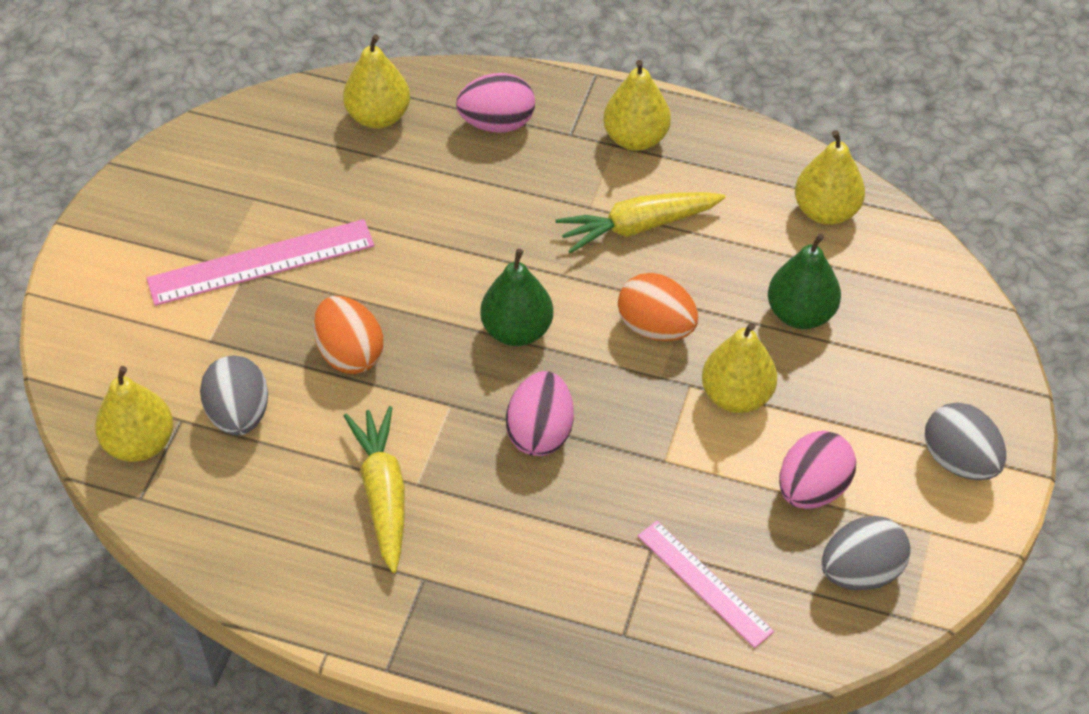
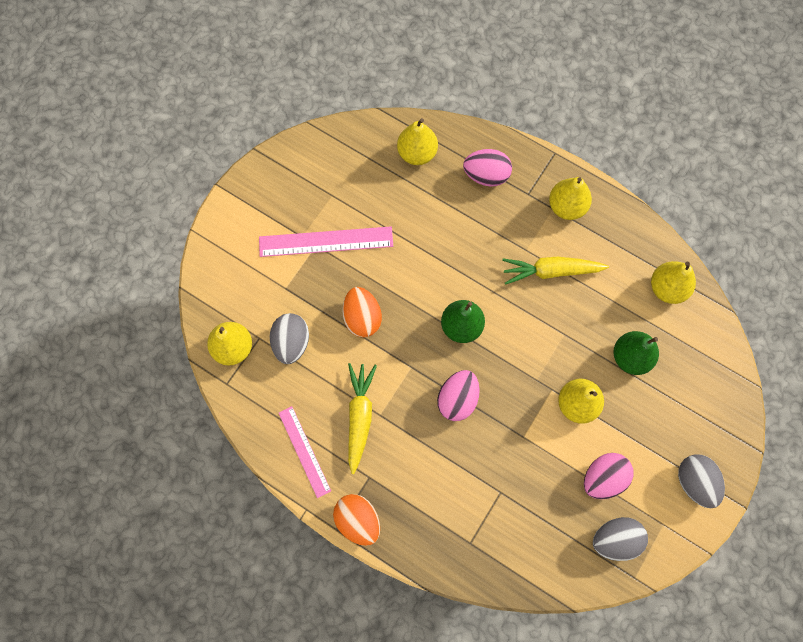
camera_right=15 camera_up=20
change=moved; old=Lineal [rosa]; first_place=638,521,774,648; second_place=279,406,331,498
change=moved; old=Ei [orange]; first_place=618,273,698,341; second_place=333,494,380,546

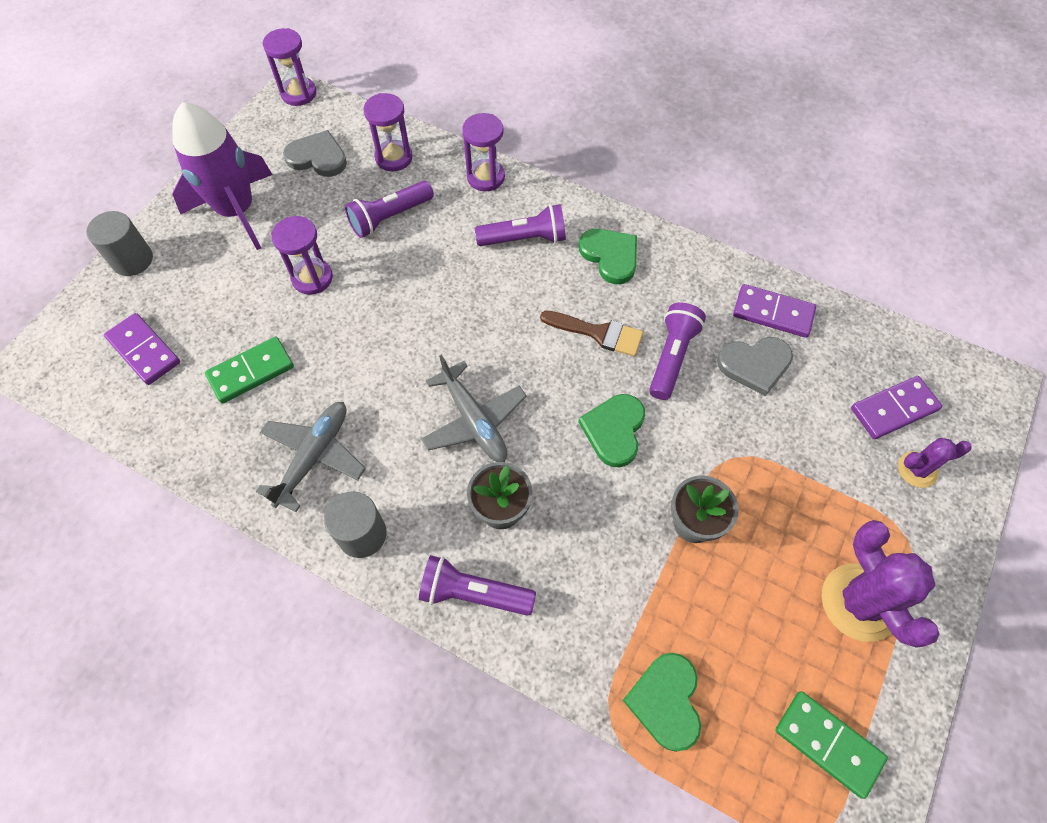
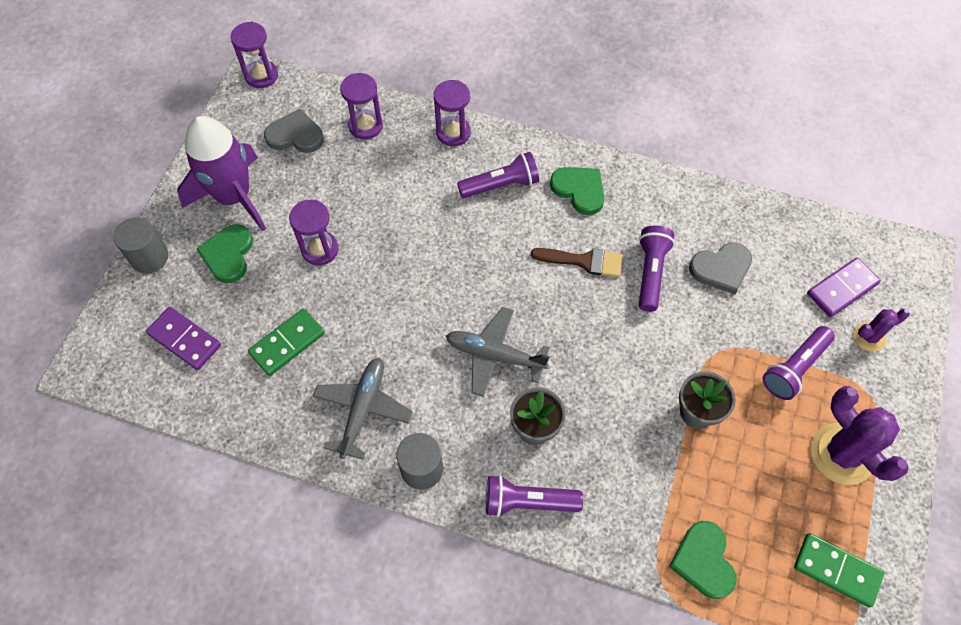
camera_right=-10 camera_up=0
change=moved; old=Herz [grün]; first_place=578,394,645,467; second_place=197,224,253,283
change=turned; old=Flugzeug [grau]; first_place=421,355,527,462; second_place=446,307,550,397; degrees=150
change=moved; old=Taschenlampe [lila]; first_place=345,181,434,238; second_place=763,326,835,400
change=removed; old=Dominostein [lila]; first_place=733,284,816,338

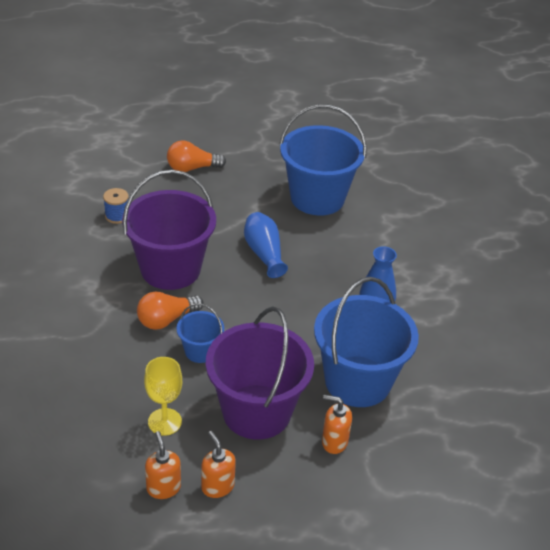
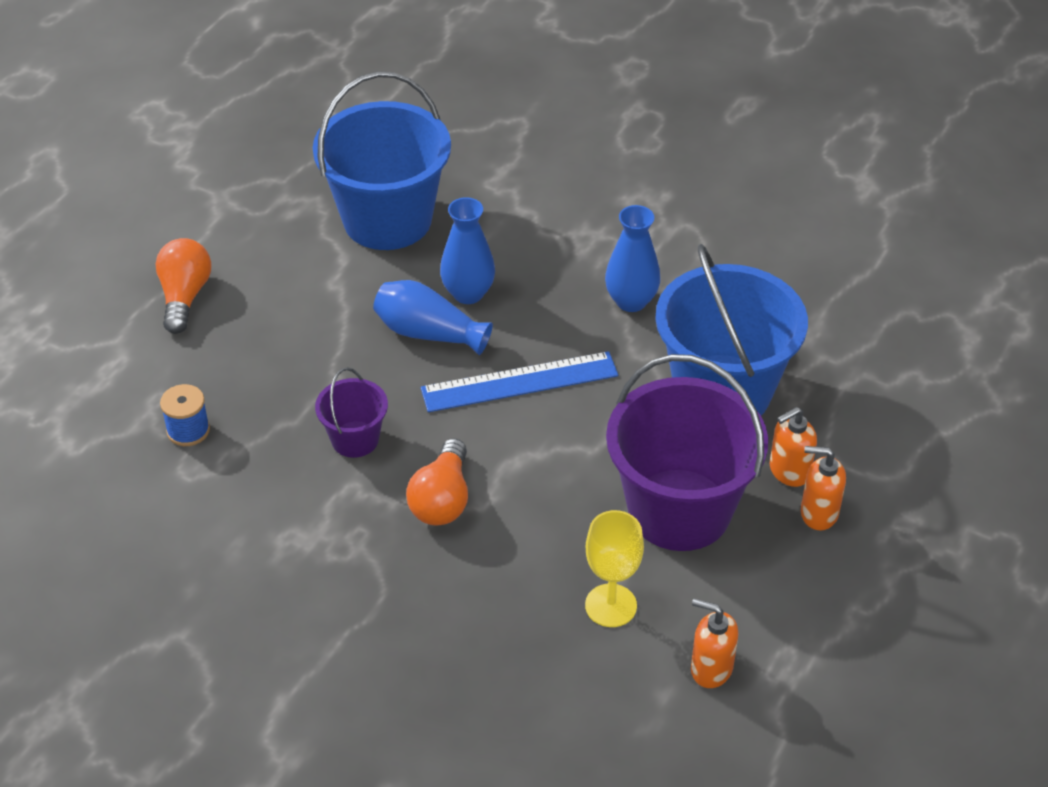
camera_right=-45 camera_up=5
change=turned; old=Glühbirne [orange]; first_place=167,140,226,172; second_place=155,238,212,334; degrees=150
change=resized; old=Eimer [lila]; first_place=122,170,216,290; second_place=315,367,388,458; factor=0.48
change=added; new=Lineal [blau]; second_place=421,351,618,412
change=added; new=Vase [blau]; second_place=440,197,495,304
change=moved; old=Seifenspender [orange]; first_place=201,431,236,498; second_place=801,446,846,530
change=removed; old=Eimer [blau]; first_place=177,304,224,363

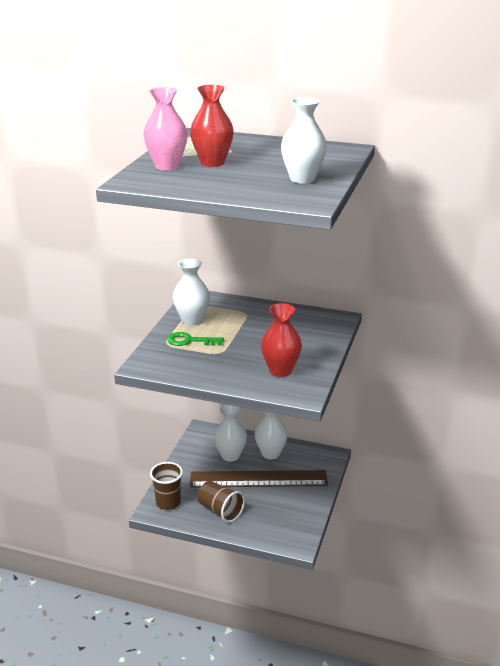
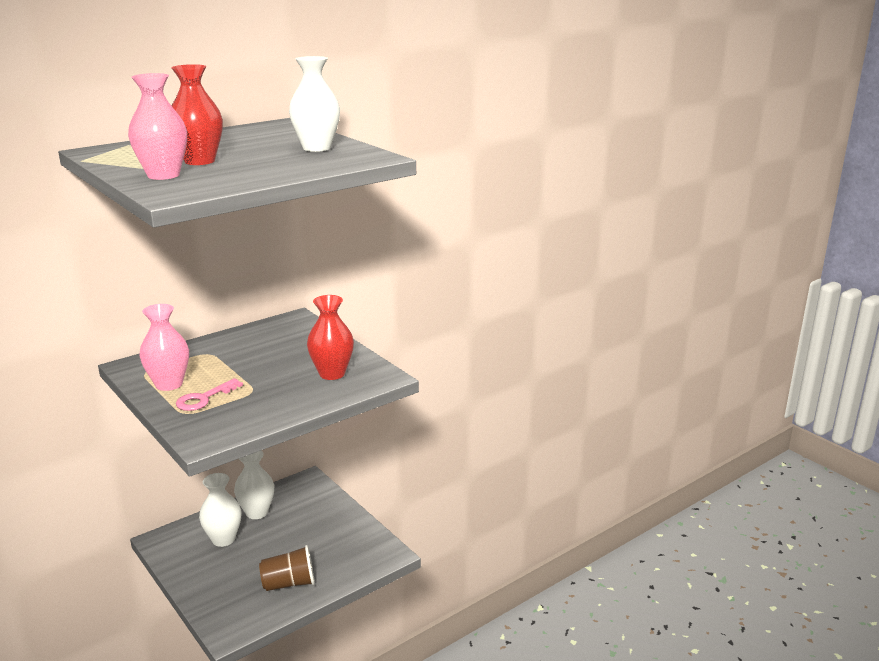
camera_right=-55 camera_up=-5
change=recoloured; old=Vase [weiß]; new=Vase [rosa]; first_place=173,259,210,326; second_place=139,304,189,391
change=recoloured; old=Schlüssel [grün]; new=Schlüssel [rosa]; first_place=167,332,224,346; second_place=176,378,243,411
change=removed; old=Becher [braun]; first_place=150,462,183,510
change=removed; old=Lineal [braun]; first_place=190,470,328,488

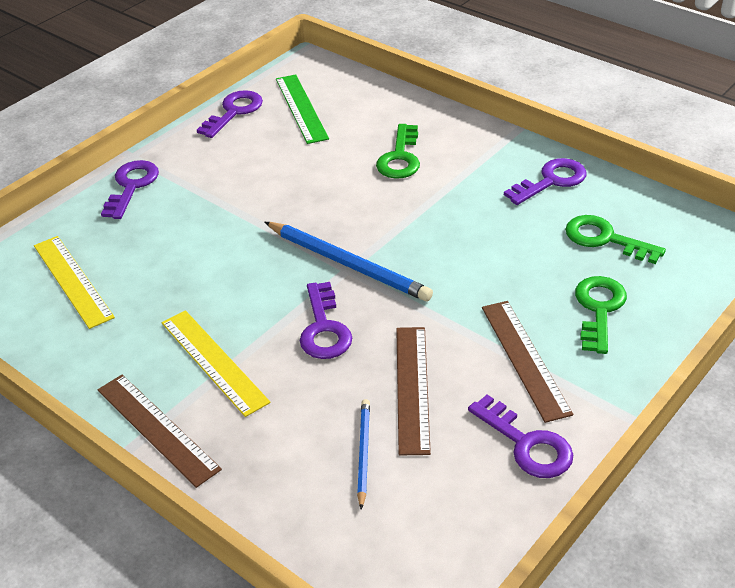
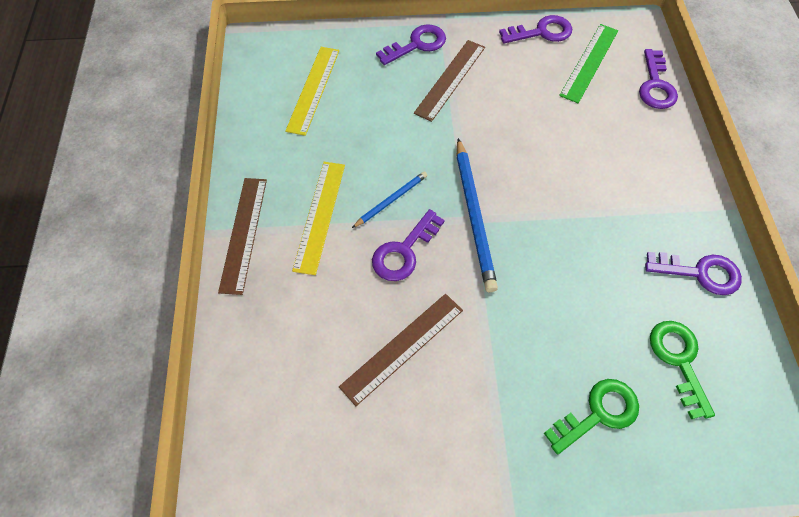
camera_right=45 camera_up=20
change=moved; old=Bleistift [blau]; first_place=357,399,370,510; second_place=352,171,428,228
change=moved; old=Lineal [braun]; first_place=482,301,573,423; second_place=414,40,485,122
change=moved; old=Schlüssel [lila]; first_place=468,395,573,478; second_place=639,49,678,109
change=removed; old=Schlüssel [grün]; first_place=376,124,420,179

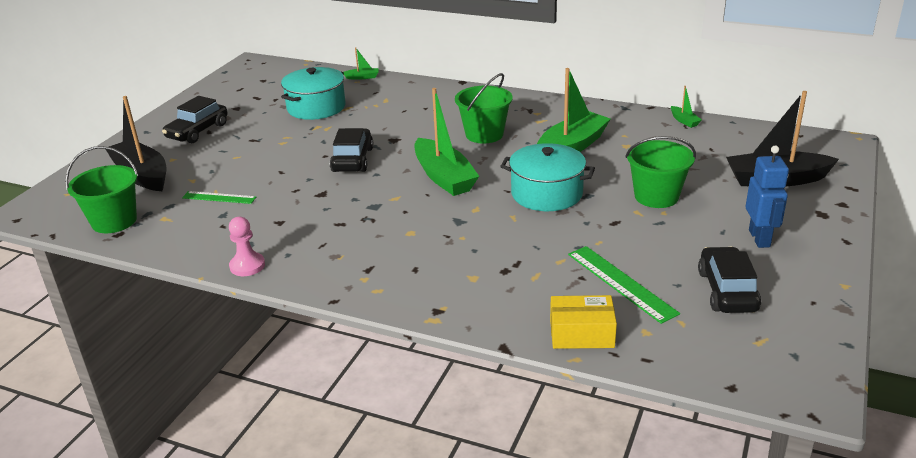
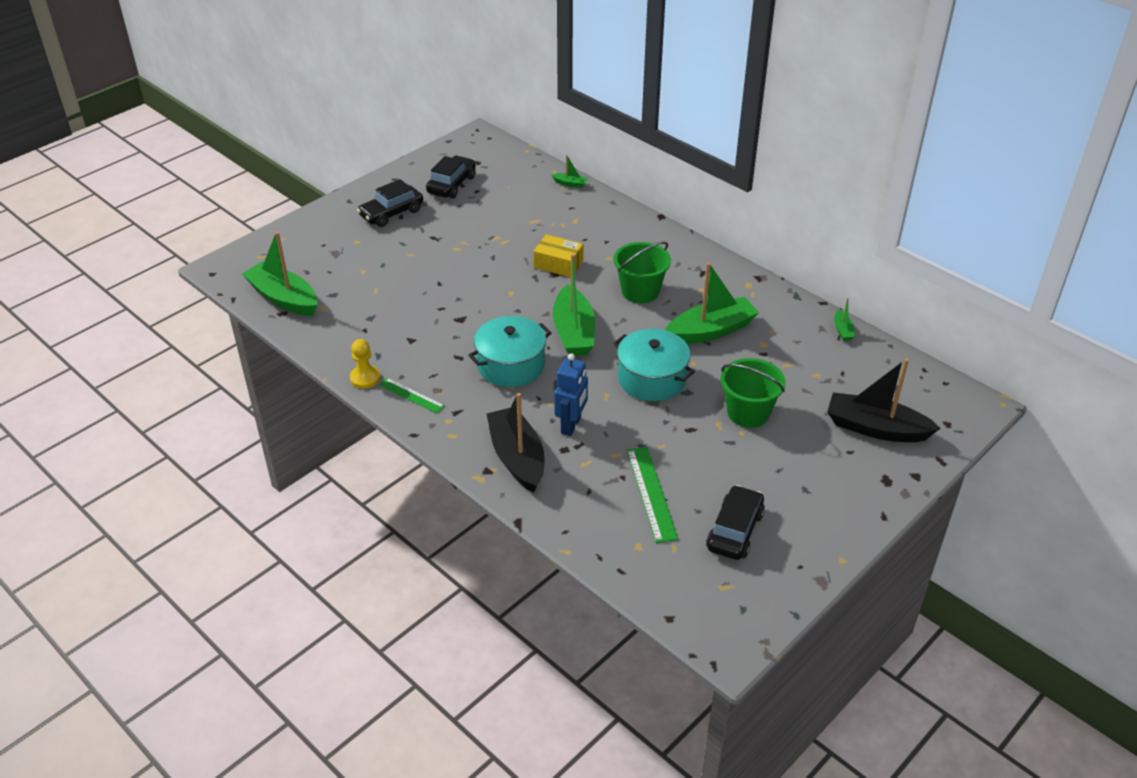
camera_right=20 camera_up=10
change=replaced; old=Eimer [grün]; new=Boot [grün]; first_place=65,146,138,233; second_place=242,232,317,316
change=recoloured; old=Bauer [rosa]; new=Bauer [gelb]; first_place=229,217,265,276; second_place=350,339,380,389
change=moved; old=Lineal [grün]; first_place=182,191,256,204; second_place=379,378,445,413
change=moved; old=Auto [schwarz]; first_place=330,128,373,172; second_place=426,155,476,198
change=moved; old=Kochtopf [türkis]; first_place=281,67,346,120; second_place=468,316,551,387
change=moved; old=Boot [schwarz]; first_place=105,96,167,191; second_place=487,393,544,493
change=moved; old=Schachtel [gelb]; first_place=550,295,617,349; second_place=533,234,584,277
change=moved; old=Roboter [blau]; first_place=746,146,789,248; second_place=554,353,588,436

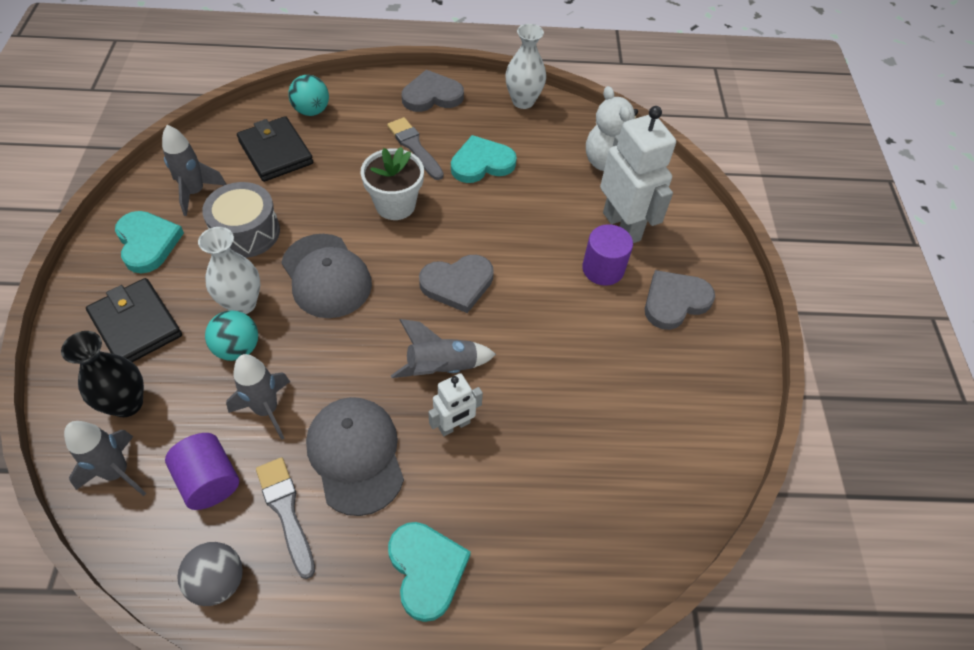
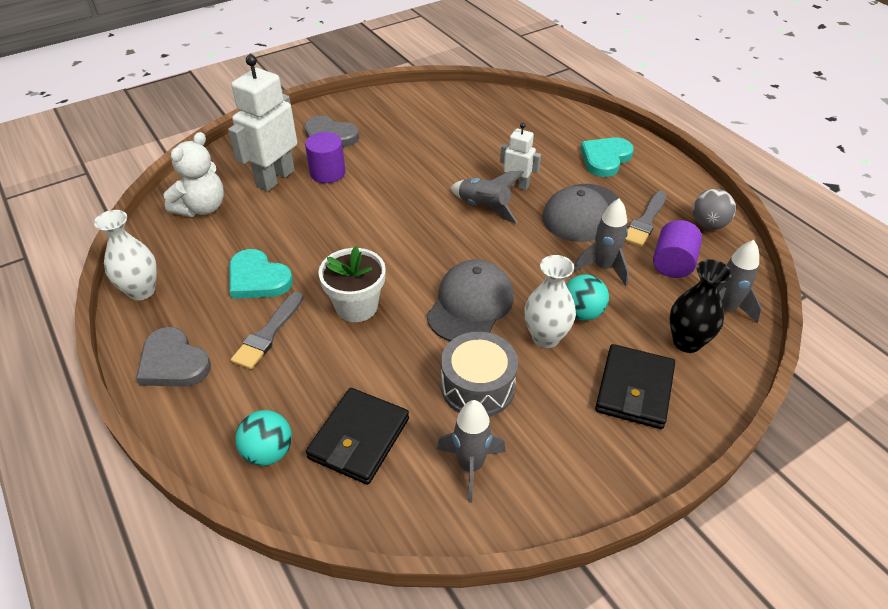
camera_right=-120 camera_up=-10
change=removed; old=Herz [türkis]; first_place=115,211,184,273
change=removed; old=Herz [grau]; first_place=419,255,494,313

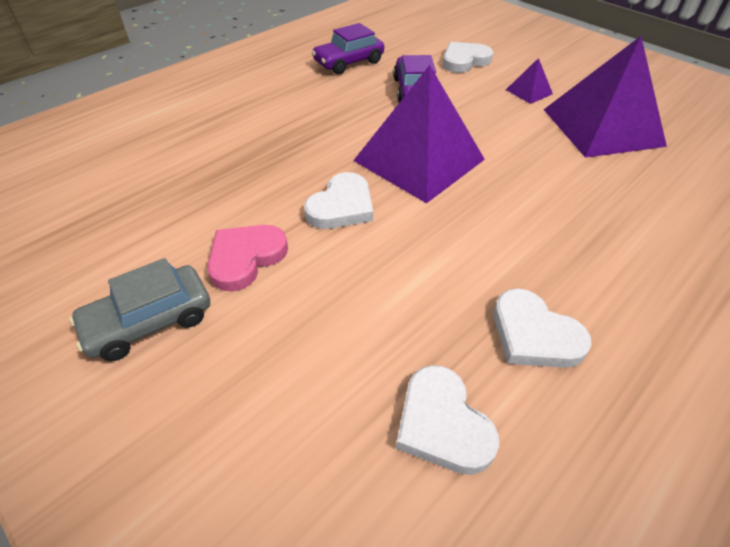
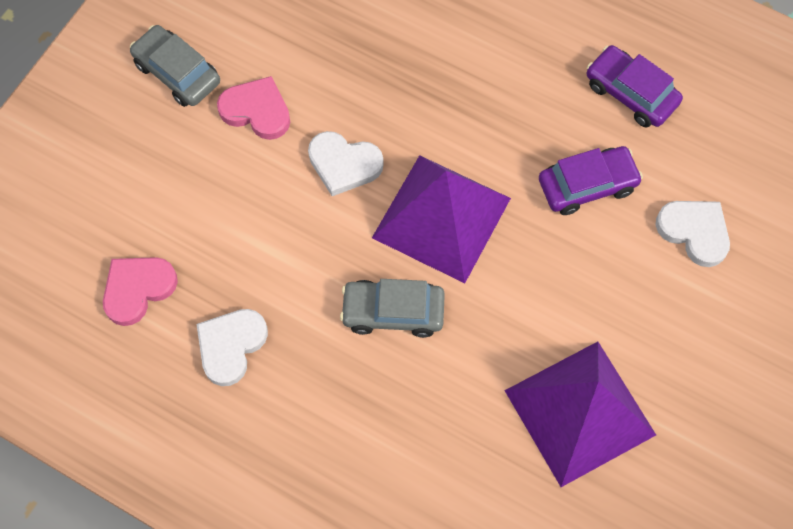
camera_right=75 camera_up=20
change=recoloured; old=Herz [weiß]; new=Herz [rosa]; first_place=396,365,499,475; second_place=103,257,178,326
change=added; new=Auto [grau]; second_place=340,279,445,338
change=removed; old=Pyramide [lila]; first_place=506,58,553,104

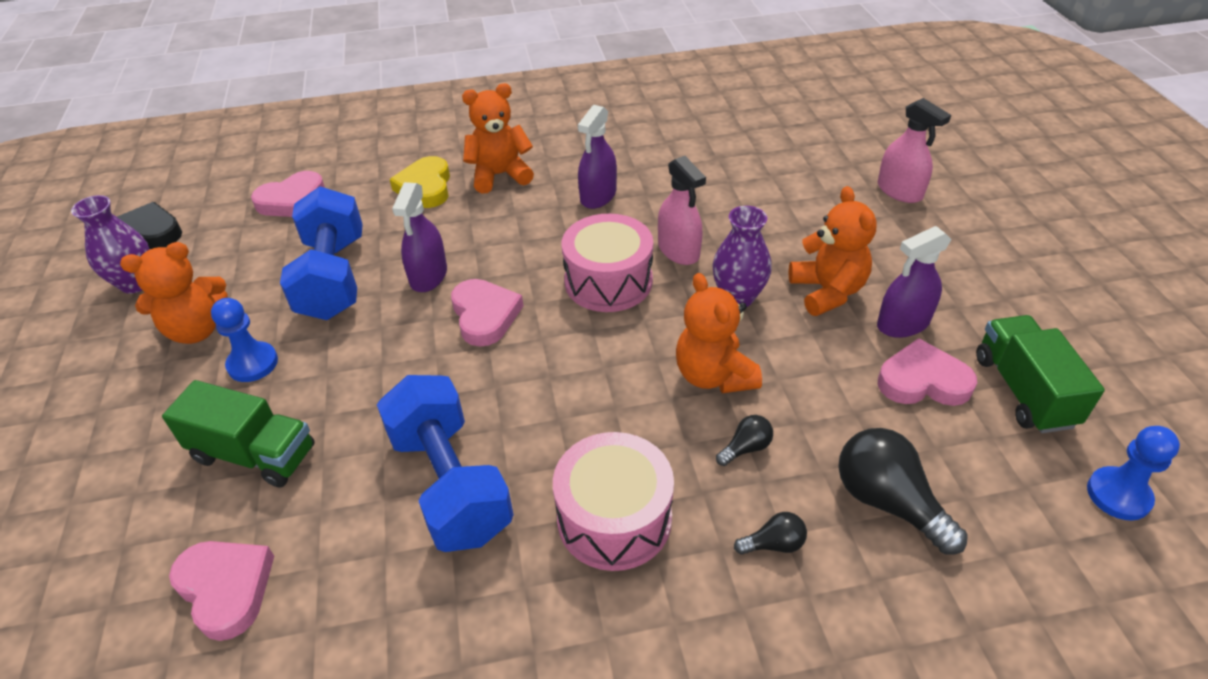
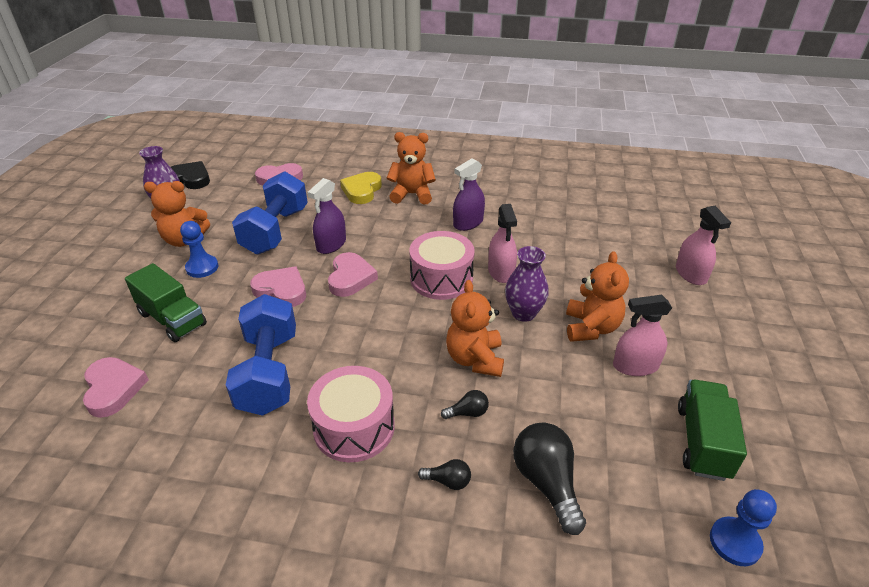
camera_right=20 camera_up=-5
change=moved; old=Herz [rosa]; first_place=878,338,977,406; second_place=250,266,306,307
change=recoloured; old=Sprühflasche [lila]; new=Sprühflasche [rosa]; first_place=877,226,952,338; second_place=613,295,672,376

